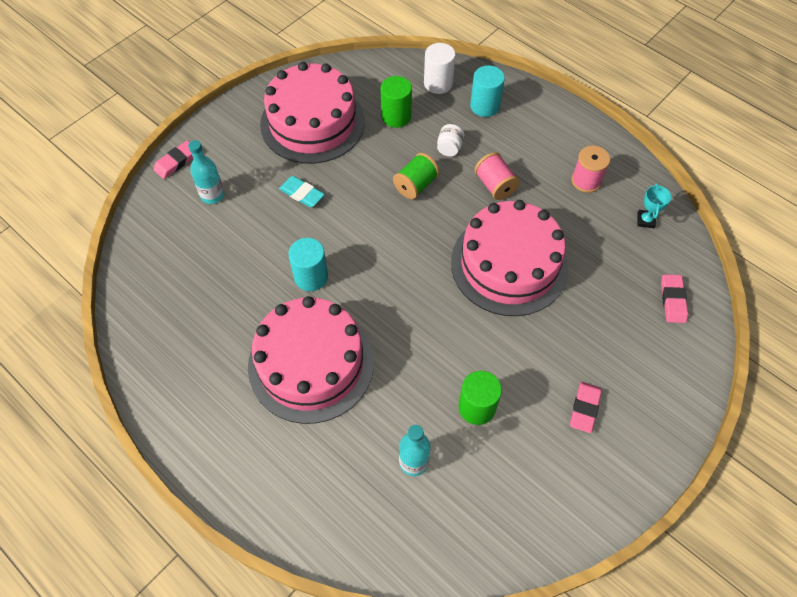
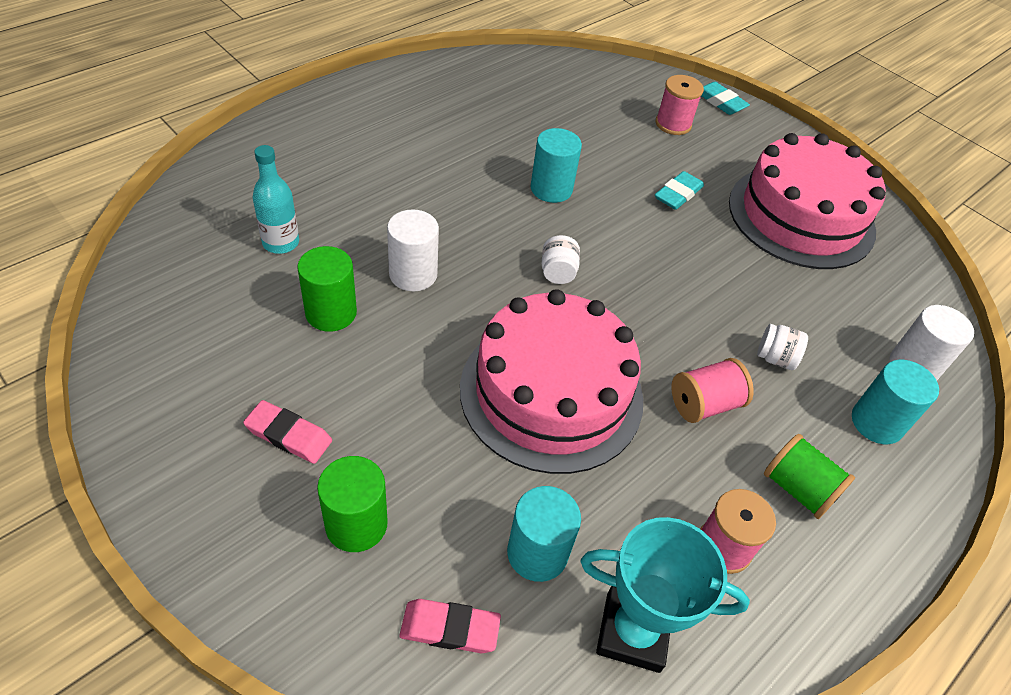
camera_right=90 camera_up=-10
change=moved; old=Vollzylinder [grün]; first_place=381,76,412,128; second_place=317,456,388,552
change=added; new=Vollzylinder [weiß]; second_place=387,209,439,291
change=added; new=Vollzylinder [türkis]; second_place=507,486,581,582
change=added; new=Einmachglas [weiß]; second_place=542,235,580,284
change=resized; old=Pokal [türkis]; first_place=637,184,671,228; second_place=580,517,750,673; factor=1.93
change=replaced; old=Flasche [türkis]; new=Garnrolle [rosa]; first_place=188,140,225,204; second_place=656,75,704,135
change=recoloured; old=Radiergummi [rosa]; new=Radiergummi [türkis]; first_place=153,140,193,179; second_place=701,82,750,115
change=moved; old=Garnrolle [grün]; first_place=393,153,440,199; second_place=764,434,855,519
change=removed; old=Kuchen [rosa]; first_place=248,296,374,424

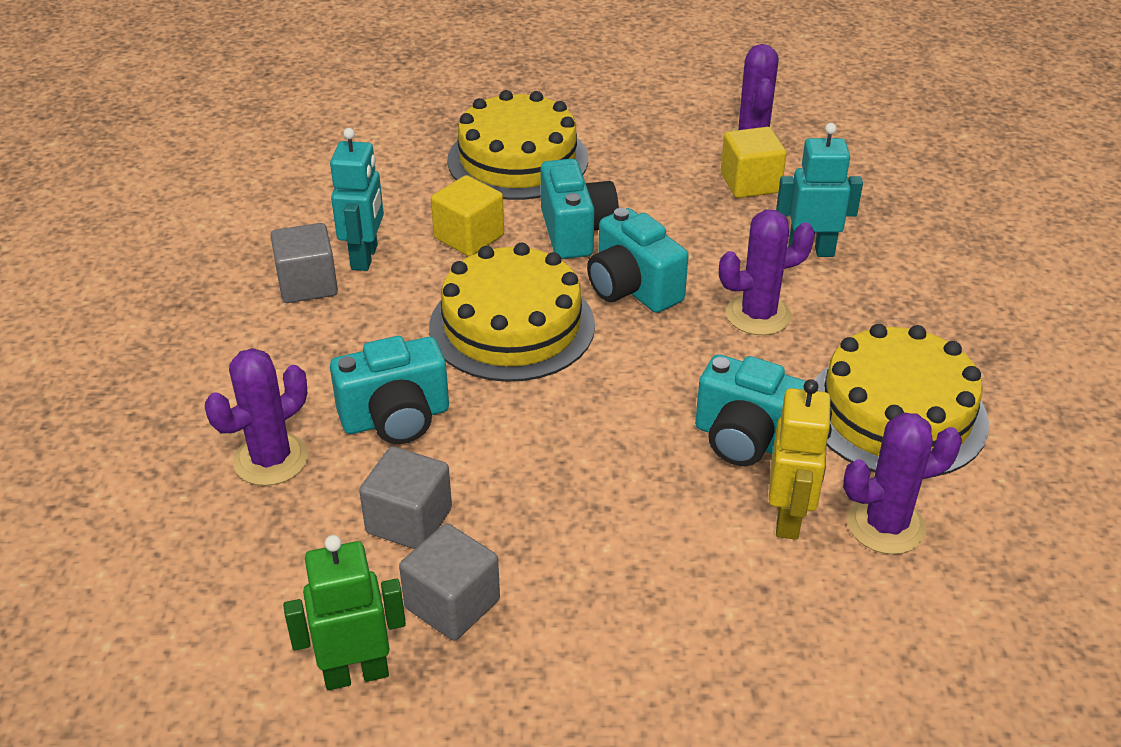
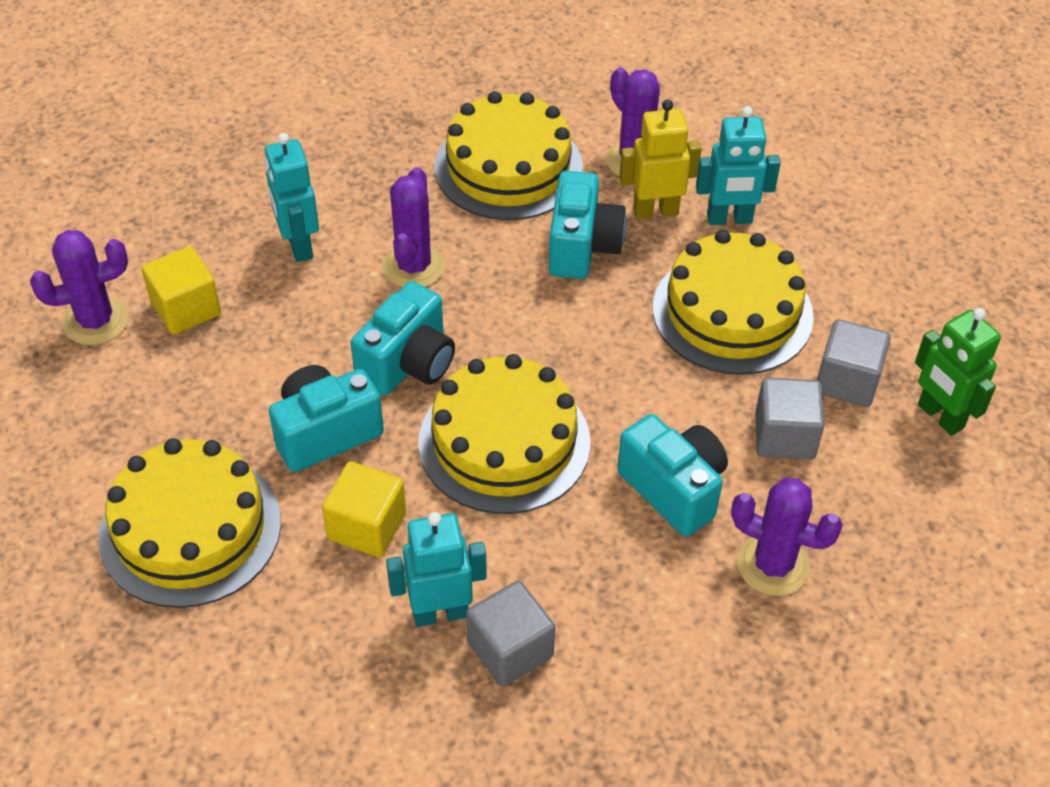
camera_right=-110 camera_up=10
change=turned; old=Kaktus [lila]; first_place=719,210,815,335; second_place=382,167,445,287; degrees=45
change=added; new=Kuchen [gelb]; second_place=653,230,814,375
change=added; new=Roboter [türkis]; second_place=696,106,781,225

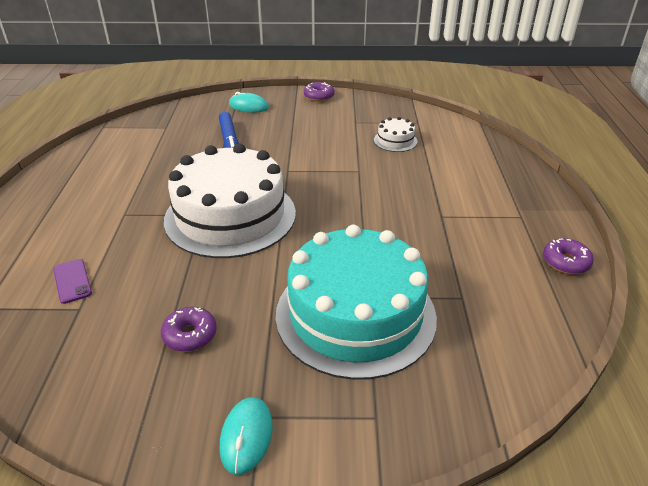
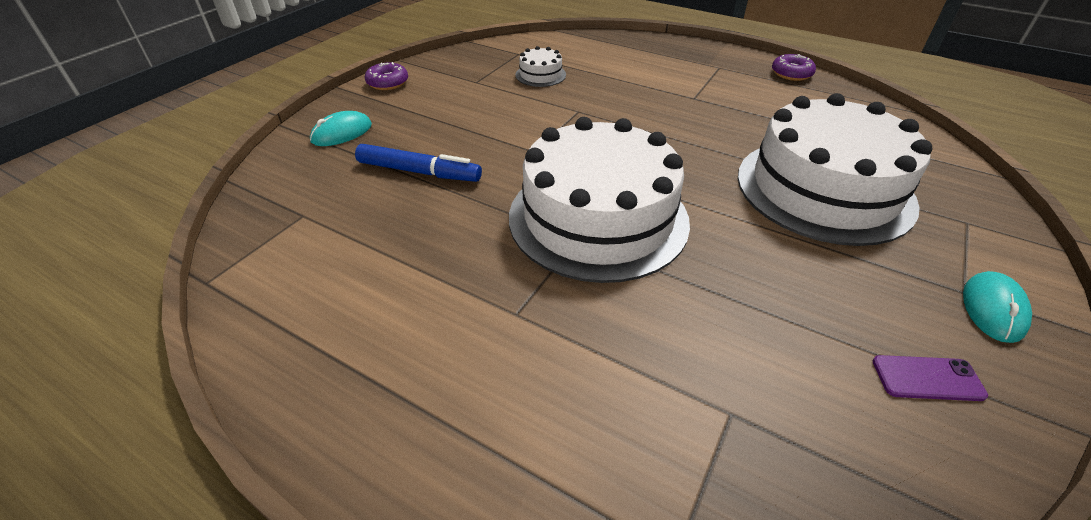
camera_right=-60 camera_up=5
change=recoloured; old=Kuchen [türkis]; new=Kuchen [weiß]; first_place=276,225,437,380; second_place=738,93,932,246
change=moved; old=Handy [lila]; first_place=53,259,92,304; second_place=873,355,988,401
change=turned; old=Computermaus [türkis]; first_place=219,397,273,475; second_place=963,271,1032,343; degrees=75
change=removed; old=Donut [lila]; first_place=161,307,217,352

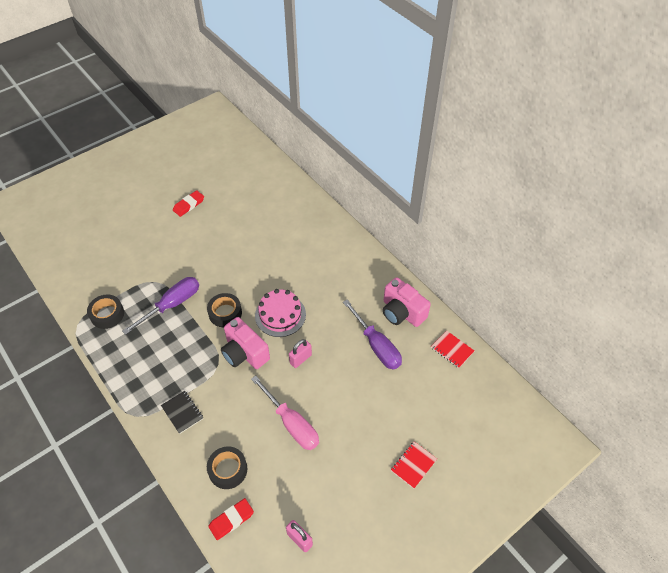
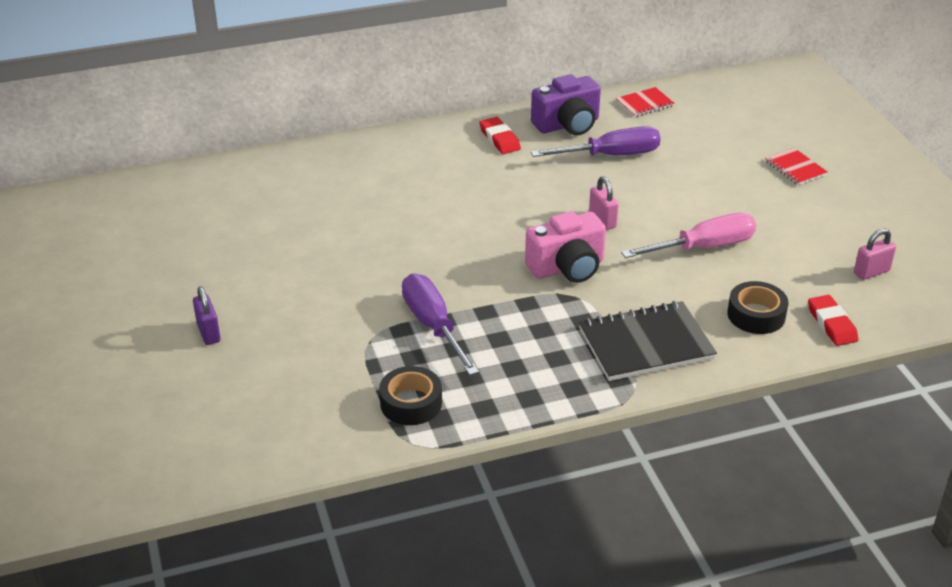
camera_right=-70 camera_up=-15
change=added; new=Vorhängeschloss [lila]; second_place=193,286,221,345
change=moved; old=Radiergummi [rot]; first_place=173,190,204,217; second_place=479,117,521,154
change=recoloured; old=Kamera [rosa]; new=Kamera [lila]; first_place=383,277,431,327; second_place=531,74,601,135
change=resized; old=Notizbuch [schwarz]; first_place=161,391,203,434; second_place=579,301,717,381; factor=1.89
change=removed; old=Klebeband [schwarz]; first_place=207,293,242,327
change=removed; old=Kuchen [rosa]; first_place=255,289,306,337

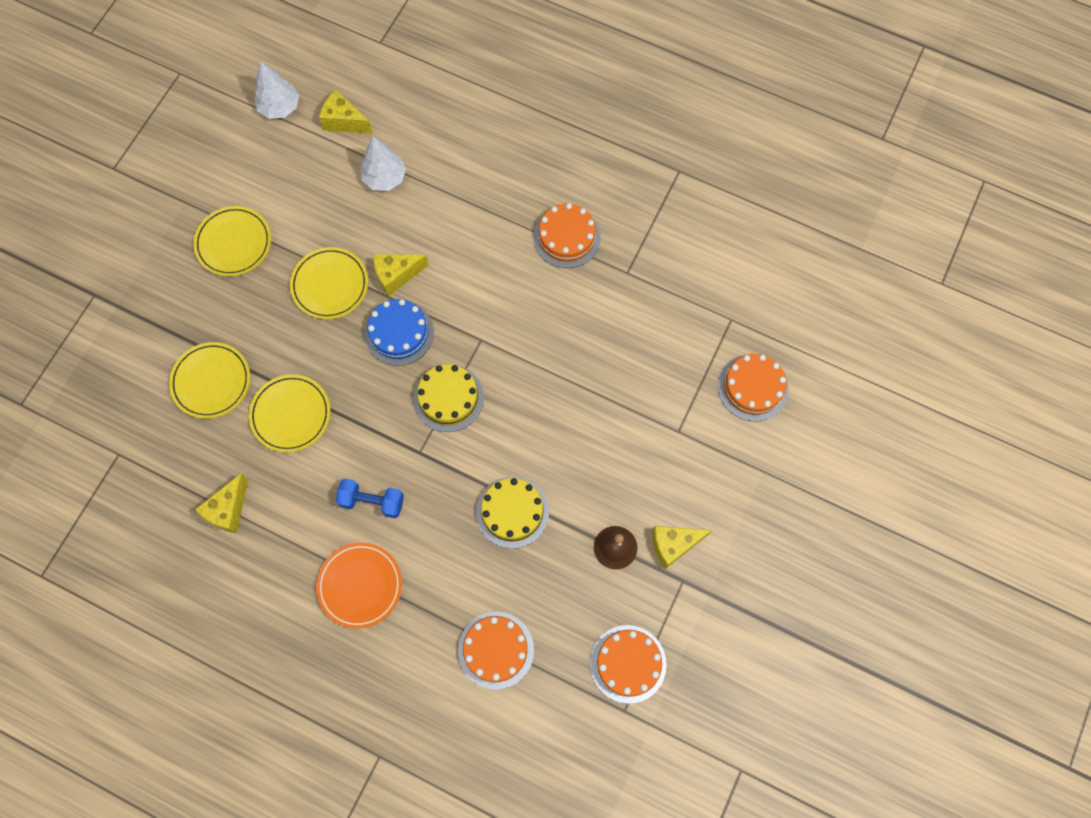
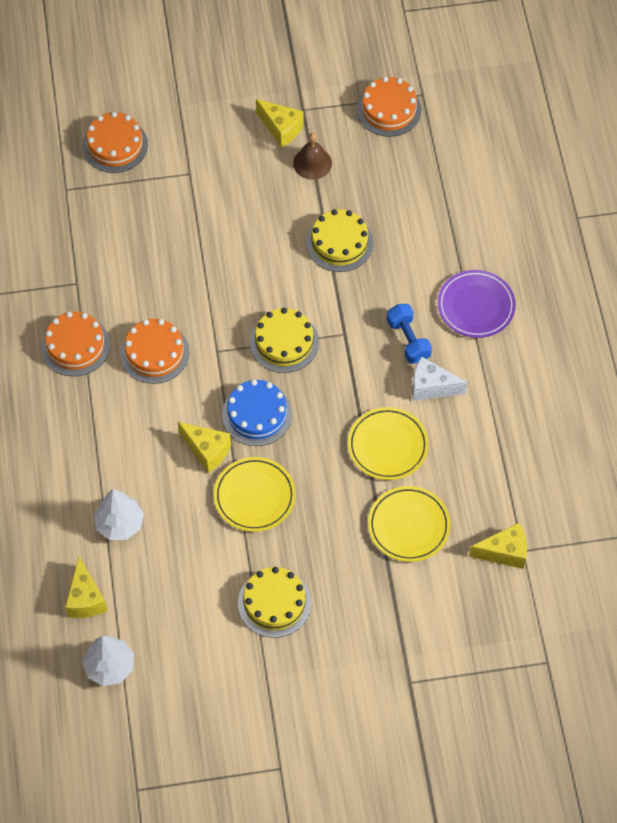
camera_right=-125 camera_up=-10
change=moved; old=Kuchen [orange]; first_place=458,612,534,690; second_place=120,319,189,384
change=replaced; old=Teller [gelb]; new=Kuchen [gelb]; first_place=194,206,271,276; second_place=238,567,311,638
change=added; new=Käse [weiß]; second_place=412,356,467,401
change=recoloured; old=Teller [orange]; new=Teller [lila]; first_place=316,542,402,629; second_place=437,270,516,338
change=moved; old=Käse [gelb]; first_place=195,473,248,533; second_place=469,523,527,569

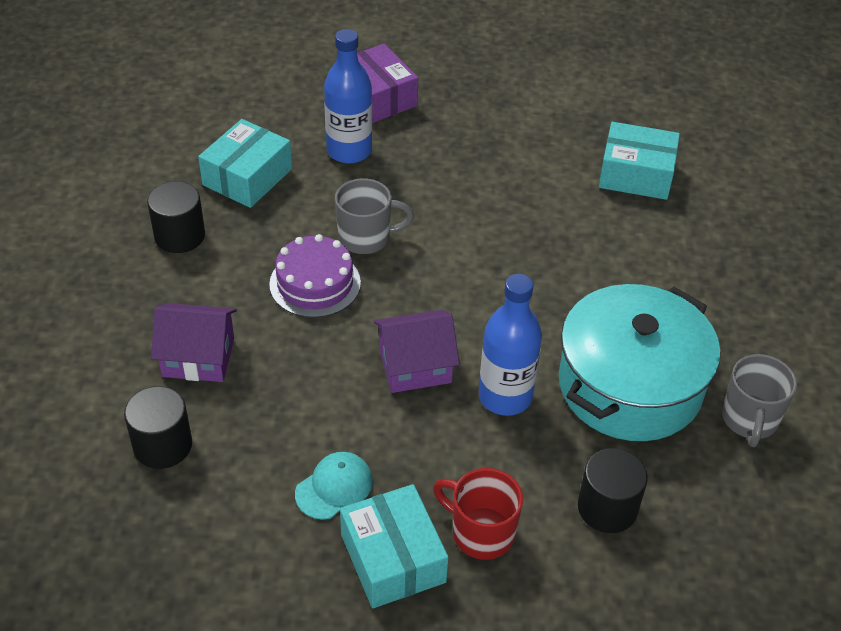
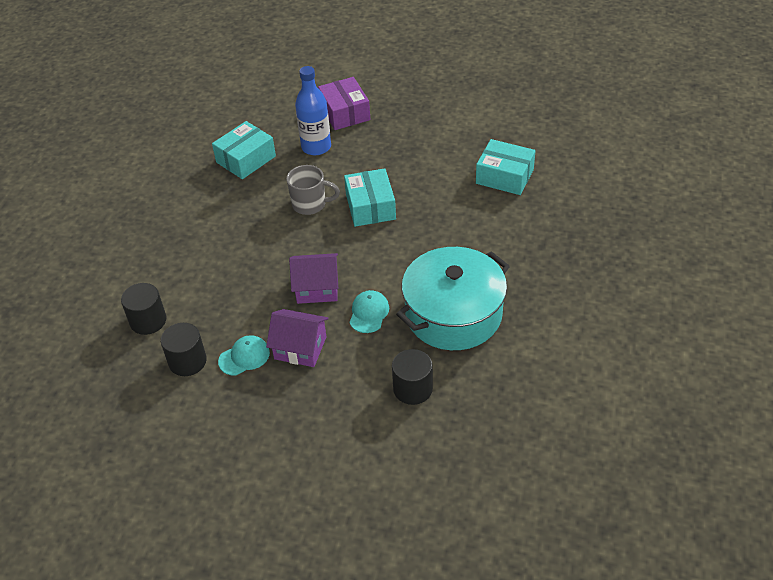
camera_right=15 camera_up=0
change=moved; old=Vollzylinder [schwarz]; first_place=147,181,205,253; second_place=161,323,207,376
change=moved; old=Haus [lila]; first_place=151,303,237,382; second_place=266,309,329,367
change=moved; old=Schachtel [türkis]; first_place=340,484,449,608; second_place=344,168,396,227
change=replaced; old=Flasche [blau]; new=Kappe [türkis]; first_place=479,274,542,416; second_place=349,290,389,333
change=removed; old=Kuchen [lila]; first_place=269,234,361,318
change=removed; old=Tasse [rot]; first_place=433,468,523,560
change=removed; old=Tasse [grau]; first_place=722,354,797,447

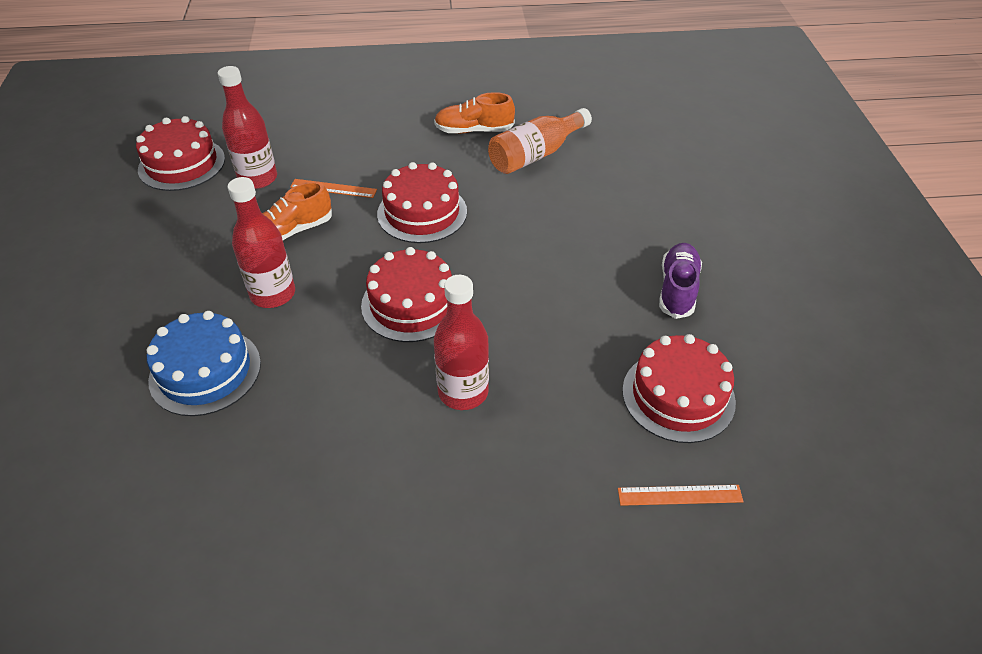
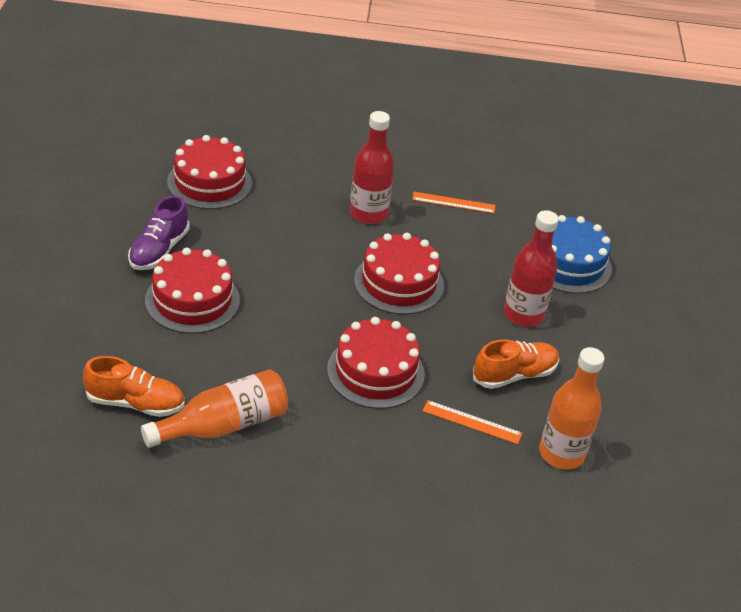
camera_right=-175 camera_up=-5
change=moved; old=Schuh [orange]; first_place=434,92,515,134; second_place=83,356,185,417
change=moved; old=Kuchen [rot]; first_place=136,116,225,191; second_place=145,248,240,334
change=moved; old=Lineal [orange]; first_place=618,485,744,506; second_place=412,192,495,213
change=recoloured; old=Flasche [rot]; new=Flasche [orange]; first_place=218,66,277,189; second_place=539,347,604,470

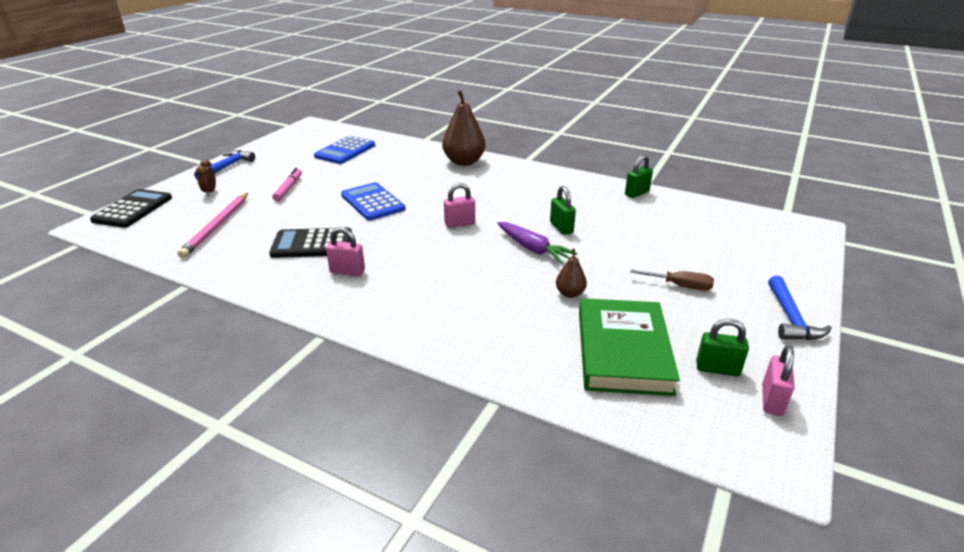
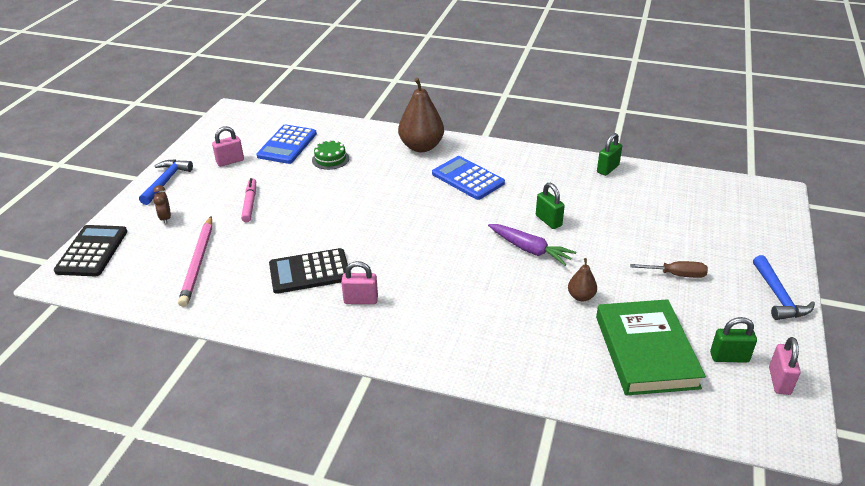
camera_right=-10 camera_up=5
change=moved; old=Vorhängeschloss [rosa]; first_place=444,183,475,228; second_place=212,126,244,167
change=added; new=Kuchen [grün]; second_place=312,139,349,170
change=moved; old=Taschenrechner [blau]; first_place=341,182,405,221; second_place=432,156,505,200

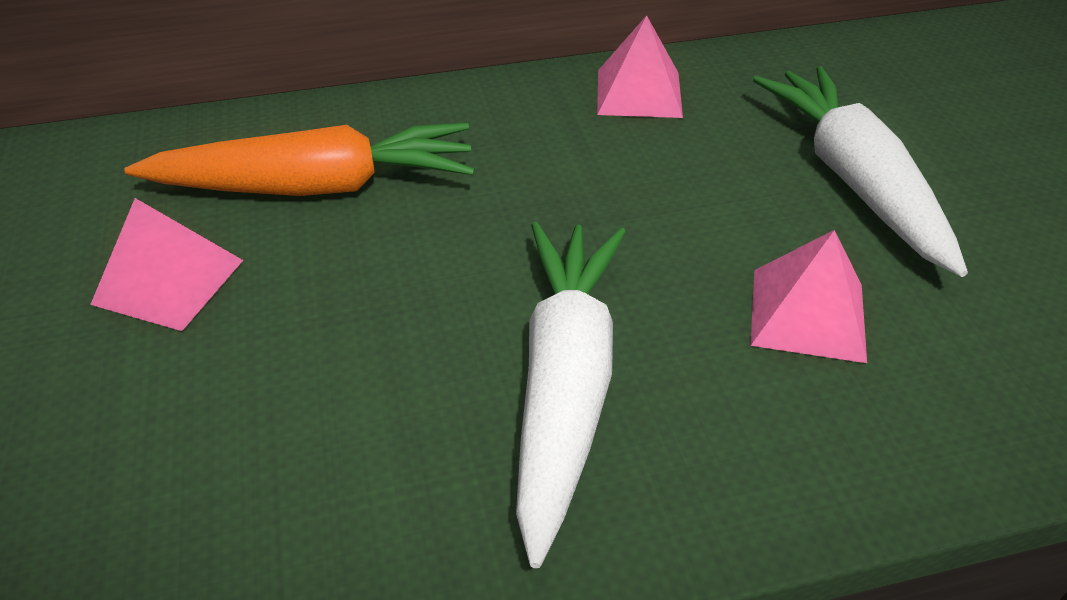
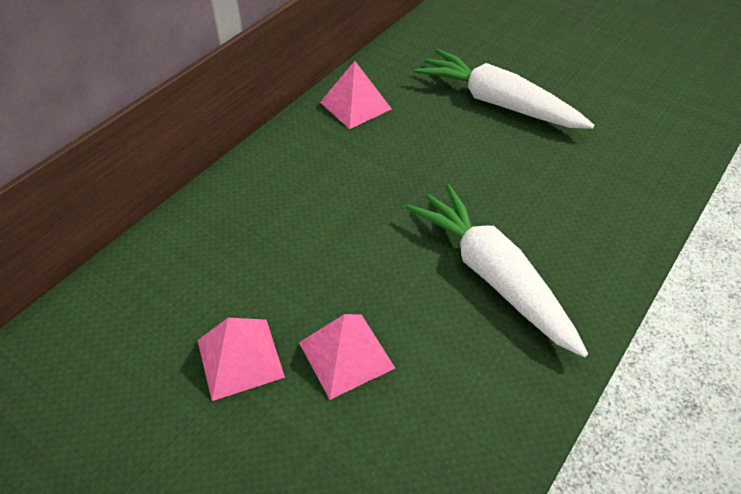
camera_right=-40 camera_up=5
change=moved; old=Pyramide [rosa]; first_place=751,230,867,363; second_place=299,314,395,400
change=removed; old=Karotte [orange]; first_place=125,122,475,196

